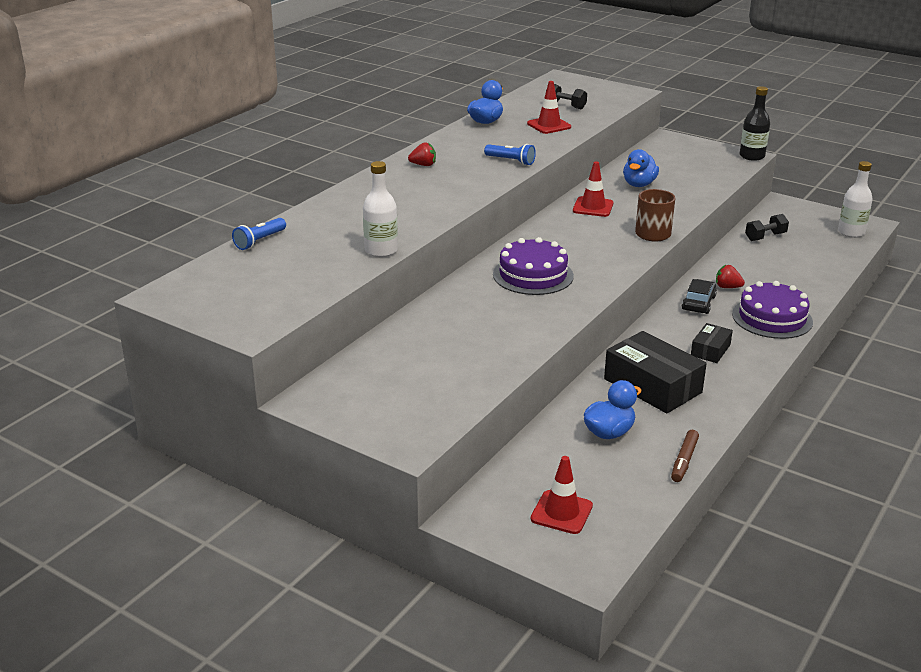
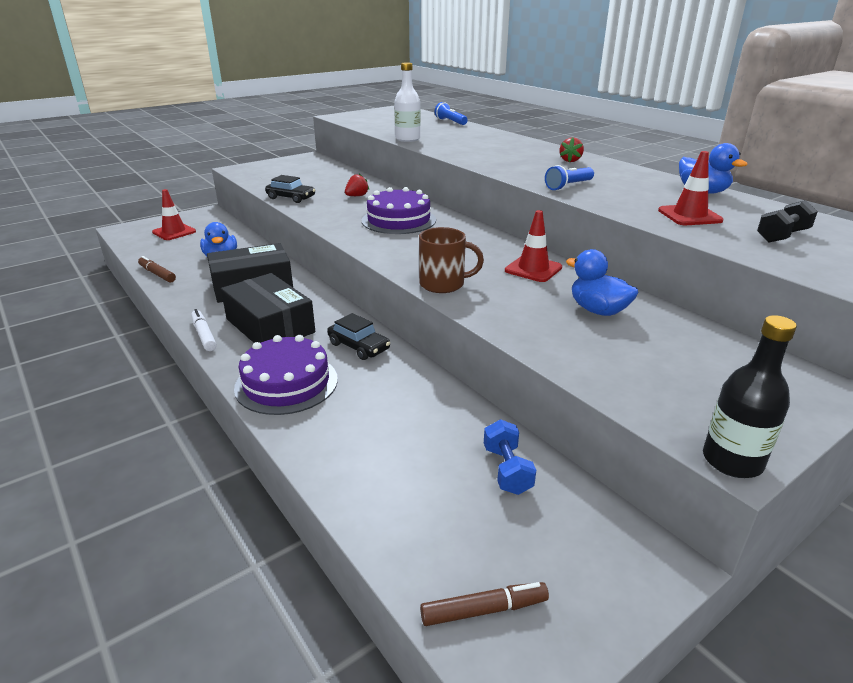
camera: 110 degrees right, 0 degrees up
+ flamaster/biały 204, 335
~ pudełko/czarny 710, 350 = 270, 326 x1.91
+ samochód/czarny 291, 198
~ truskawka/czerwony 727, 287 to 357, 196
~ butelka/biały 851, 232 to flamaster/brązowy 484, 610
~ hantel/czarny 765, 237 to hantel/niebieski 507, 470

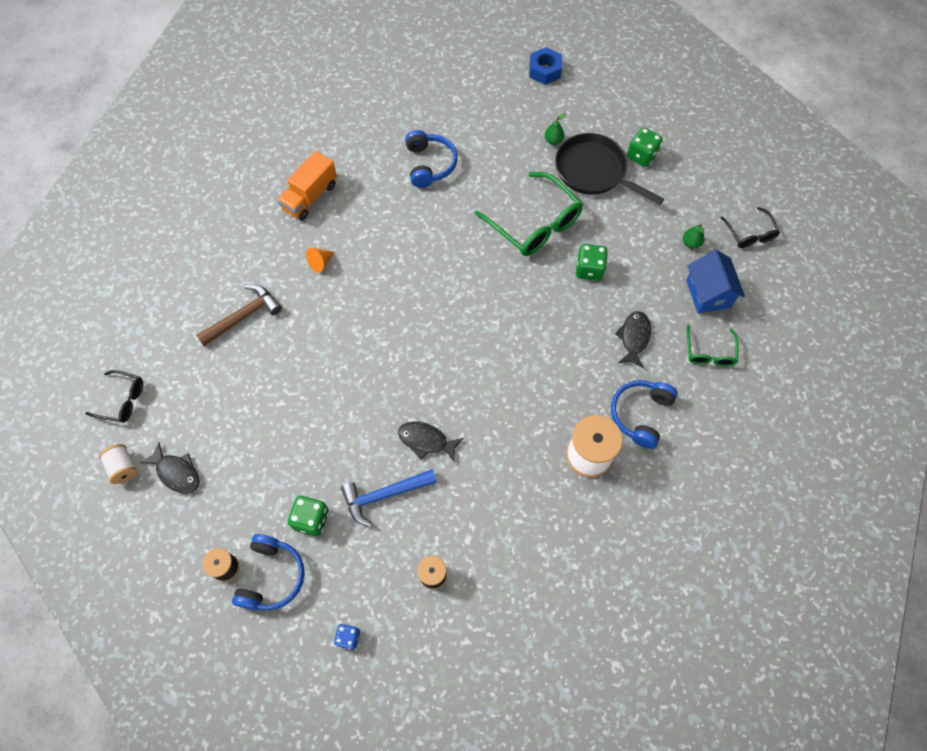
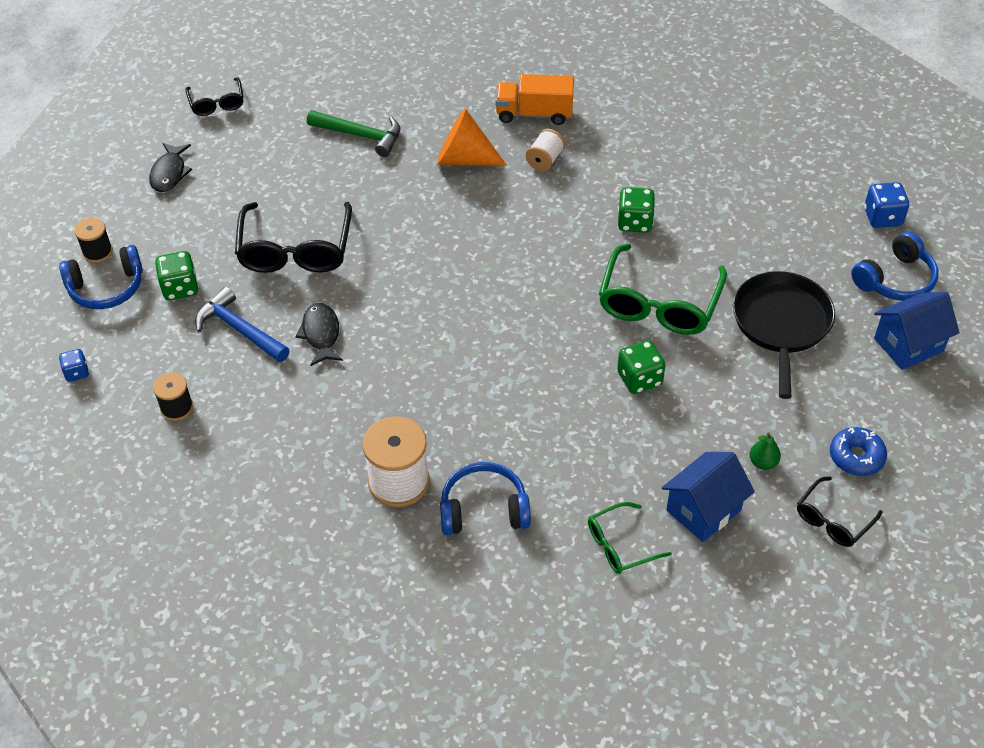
camera: 60 degrees right, 15 degrees down
+ okulary/czarny 295, 250
~ młotek/brązowy 243, 316 to młotek/zielony 361, 135
~ stożek/pomarańczowy 320, 263 = 464, 159 x2.00
~ szpulka/biały 123, 467 to 545, 160
~ kostka do gry/zielony 641, 156 to 635, 222
+ donut/niebieski 856, 457
~ słuchawki/niebieski 429, 164 to 895, 279
~ nakrętka/niebieski 544, 71 to kostka do gry/niebieski 882, 217
+ domek/niebieski 908, 345
- gruszka/zielony 553, 140
- ryba/czarny 634, 337

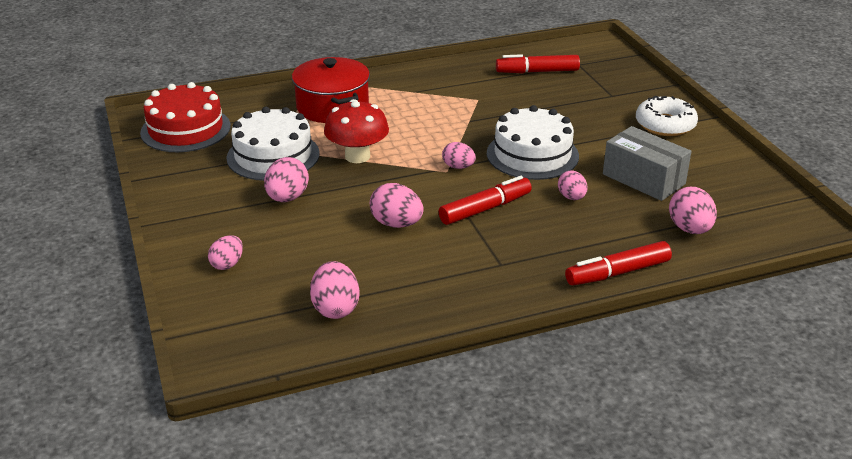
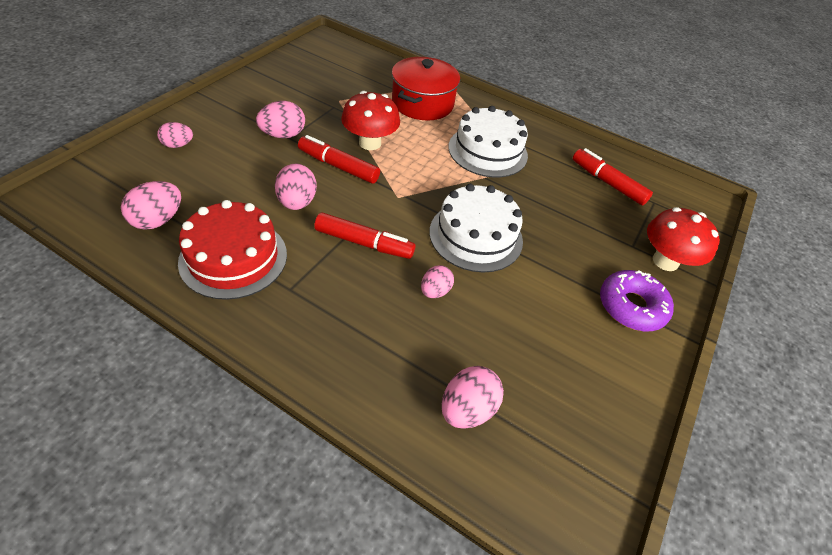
camera: 45 degrees right, 15 degrees up
~ tort/czerwony 185, 129 to 233, 257
~ flamaster/czerwony 617, 273 to 338, 166
~ tort/biały 273, 155 to 487, 151
~ donut/biały 665, 124 to donut/fioletowy 631, 306
+ grzyb/czerwony 665, 261
- jajko/różowy 458, 167
- pudełko/szary 643, 179

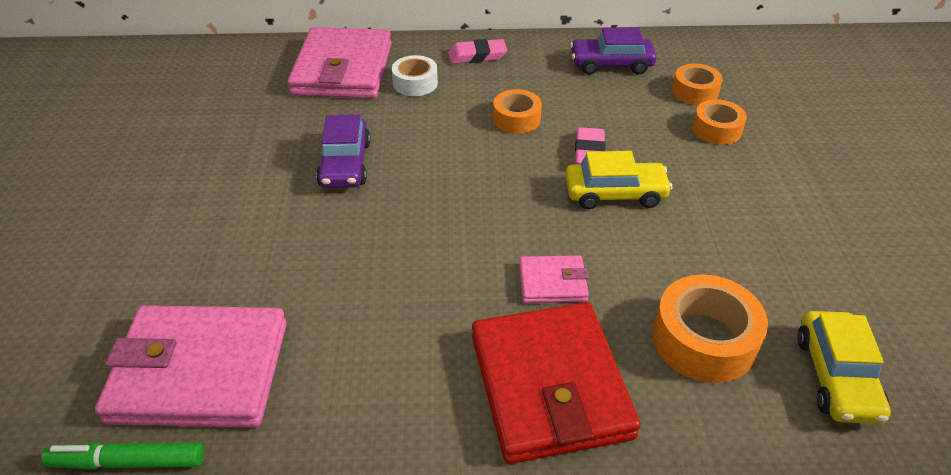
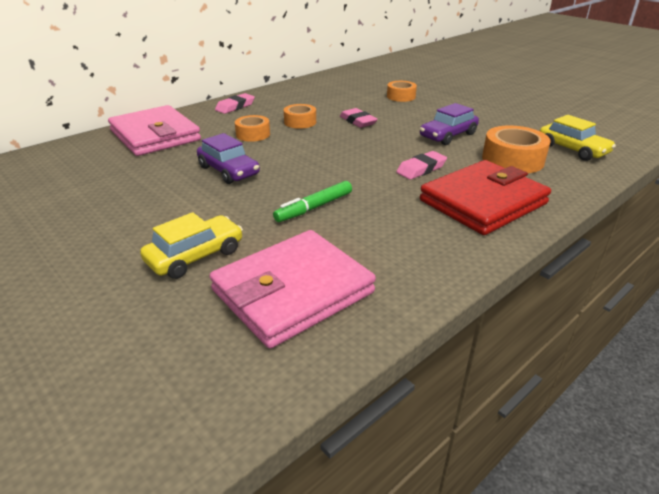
camera: 40 degrees left, 10 degrees down
~ samochód/żółty 615, 193 to 195, 256
~ taśma klejąca/pomarańczowy 695, 92 to 253, 134
~ flamaster/zielony 128, 461 to 314, 207
~ portfel/różowy 552, 282 to gumka do mazania/różowy 421, 169
~ samochód/fioletowy 611, 64 to 448, 135
~ portfel/czerwony 550, 386 = 483, 202 75 degrees counterclockwise
- taśma klejąca/biały 415, 83

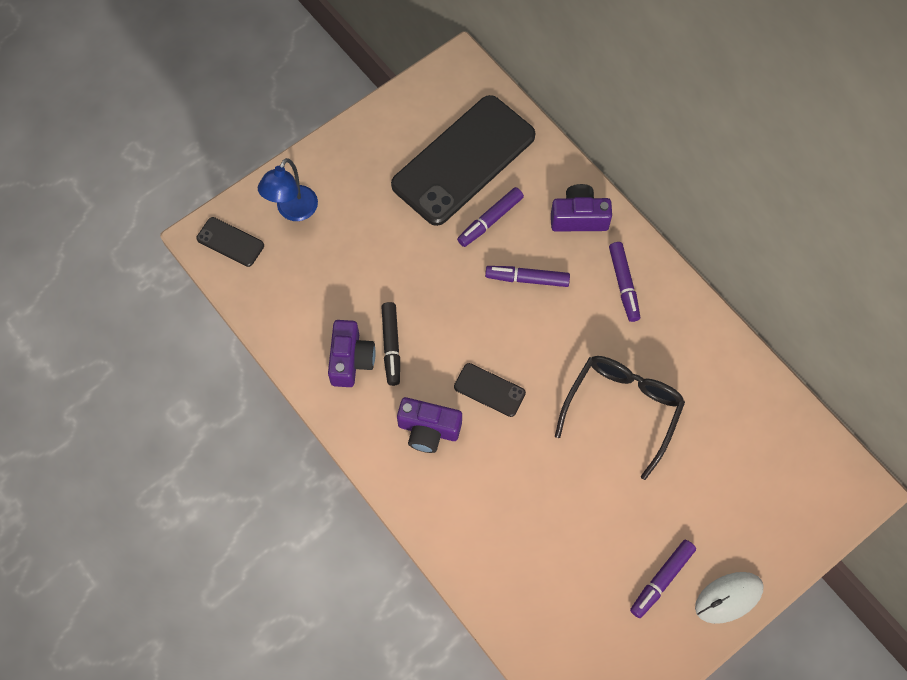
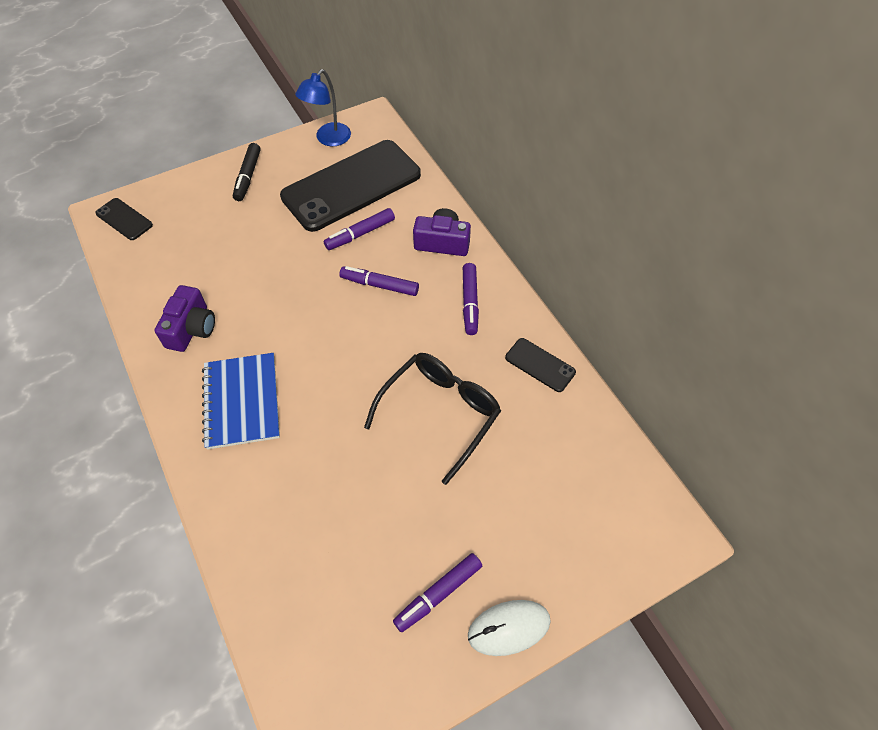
camera: 10 degrees right, 10 degrees down
~ aparat fotograficzny/fioletowy 428, 430 to zeszyt/niebieski 242, 402
~ flamaster/czarny 391, 346 to 248, 176
~ lampka/niebieski 293, 211 to 328, 139
~ telefon/czarny 489, 390 to 540, 365

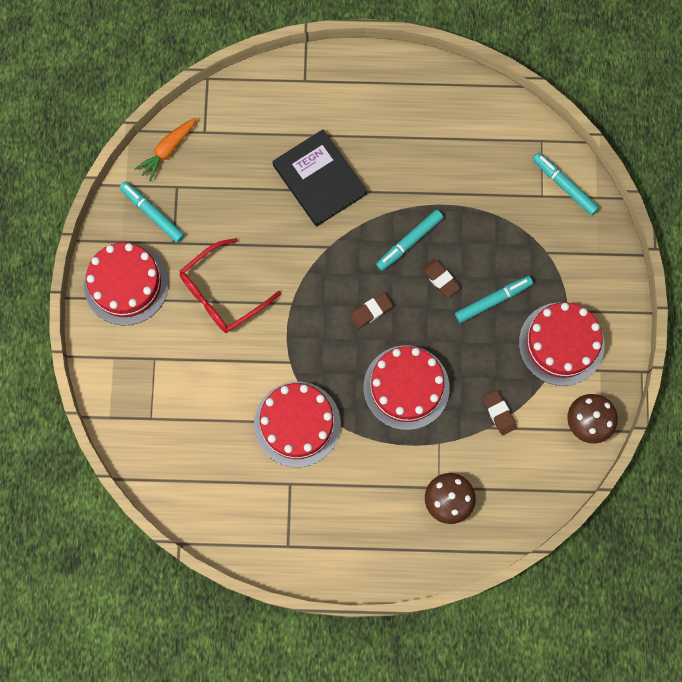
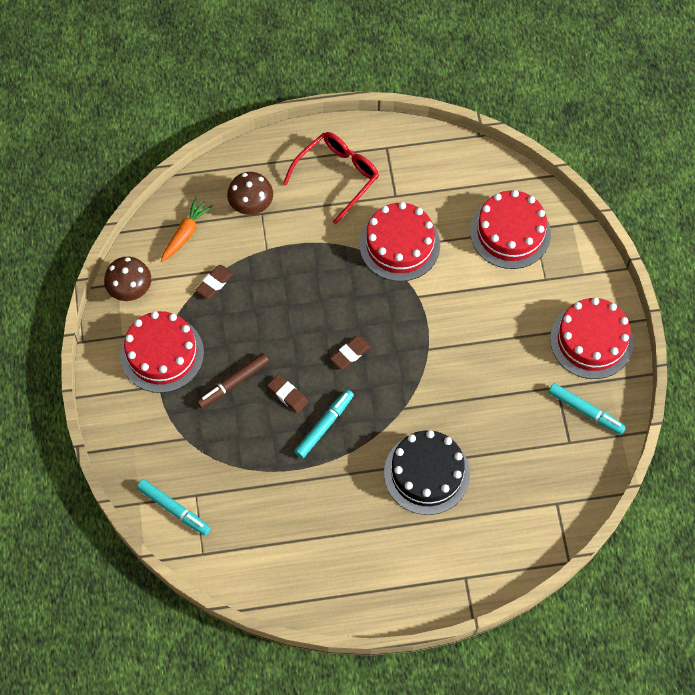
camera: 170 degrees right, 10 degrees down
~ marchewka/pomarańczowy 168, 150 to 185, 233
~ gumka do mazania/brązowy 499, 413 = 214, 283 75 degrees clockwise
~ flamaster/turkusowy 493, 300 to flamaster/brązowy 233, 383
~ okulary/czerwony 222, 293 to 337, 176
~ książka/czarny 319, 179 to tort/czarny 427, 473
~ tort/czerwony 406, 387 to 510, 232

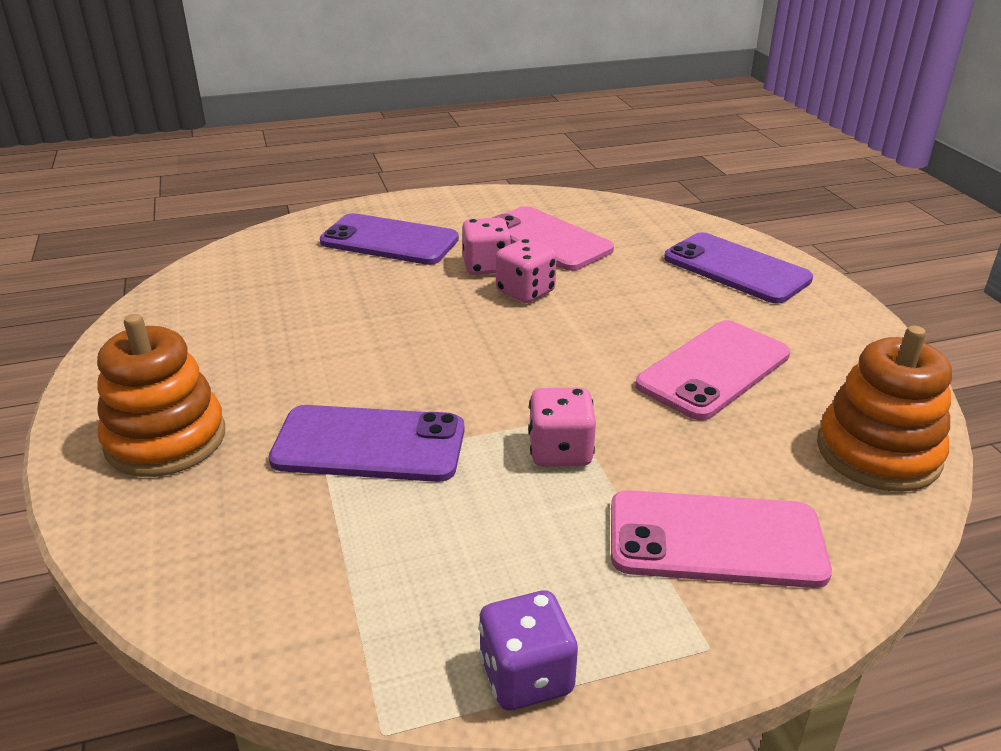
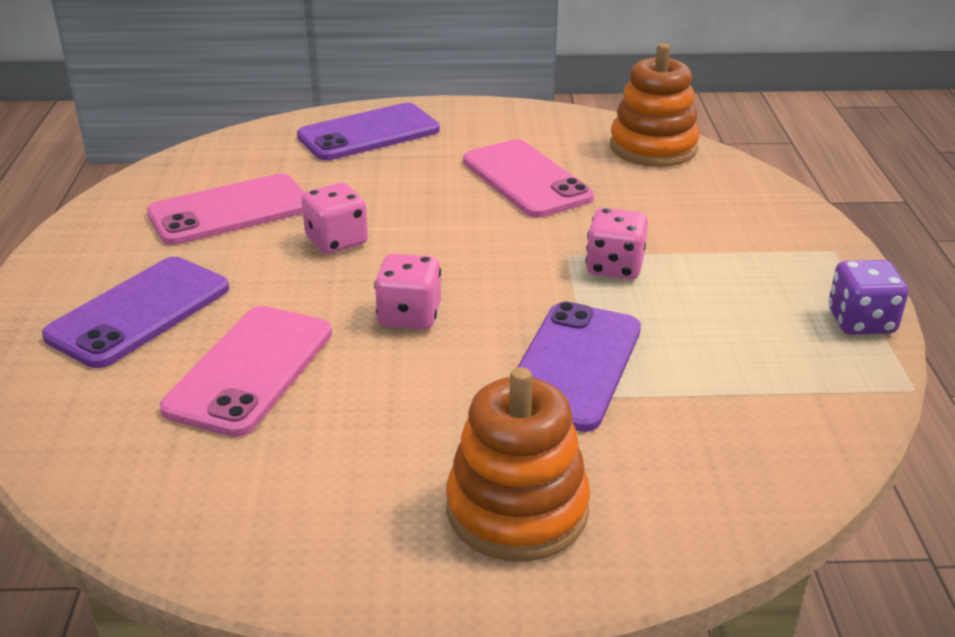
camera: 75 degrees left, 0 degrees up
~ telefon/różowy 715, 539 to 250, 370
~ kostka do gry/różowy 486, 266 to 409, 316

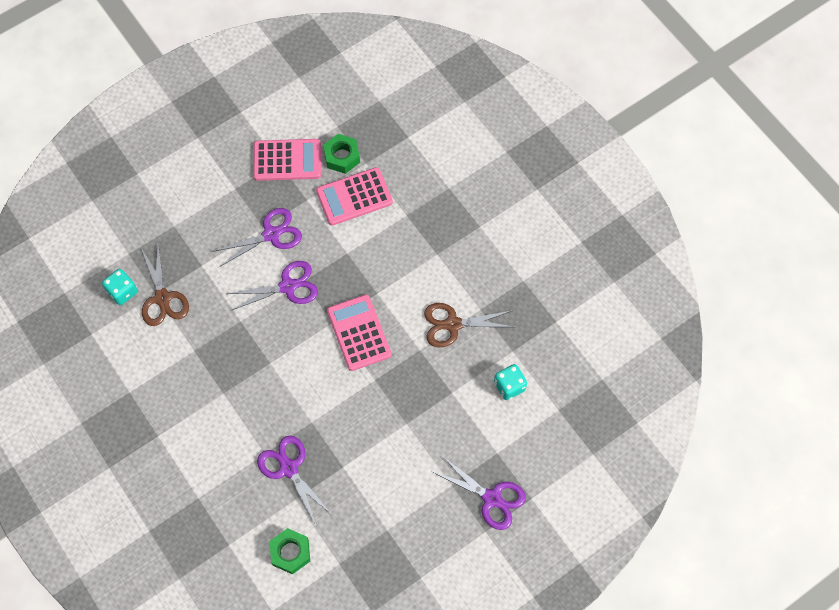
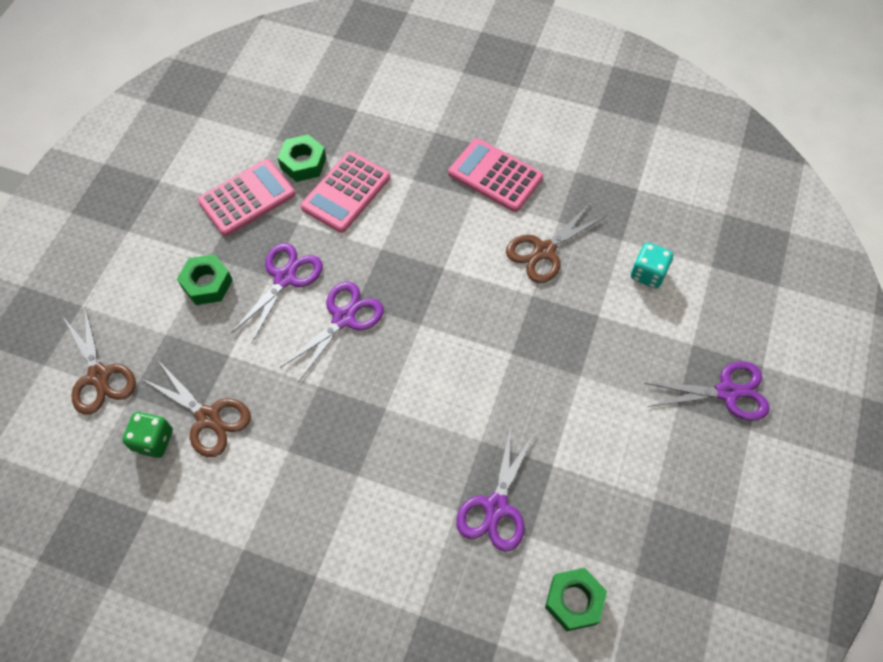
camera: 35 degrees left, 5 degrees down
+ nożyczki/brązowy 99, 376
~ kostka do gry/turkusowy 122, 292 to kostka do gry/zielony 153, 441
+ nakrętka/zielony 207, 284
~ kalkulator/różowy 359, 333 to 495, 175
~ nożyczki/fioletowy 288, 468 = 496, 507 90 degrees counterclockwise

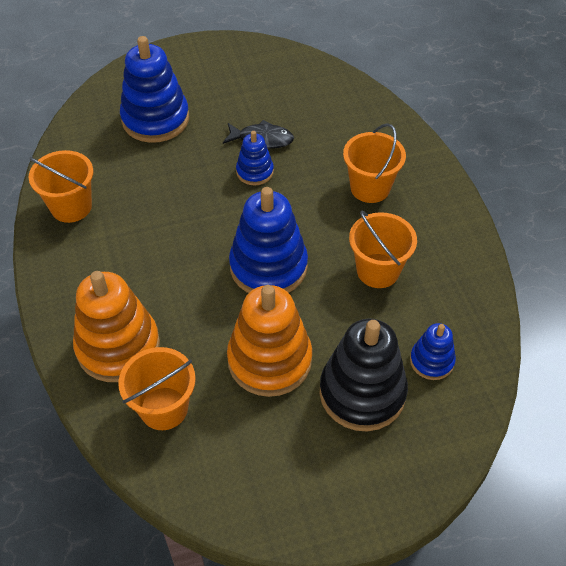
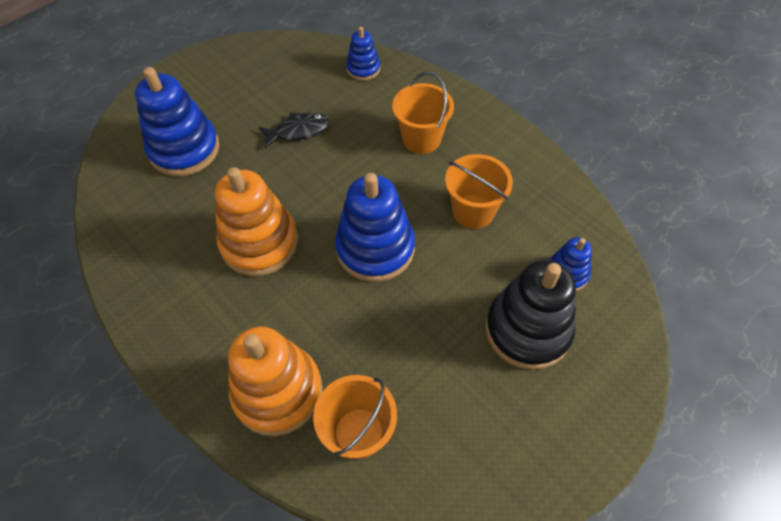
camera: 25 degrees left, 5 degrees up
~ zabawka nakładanka/pomarańczowy 269, 360 to 259, 243
~ zabawka nakładanka/niebieski 255, 172 to 363, 69
- wiadro/pomarańczowy 71, 207

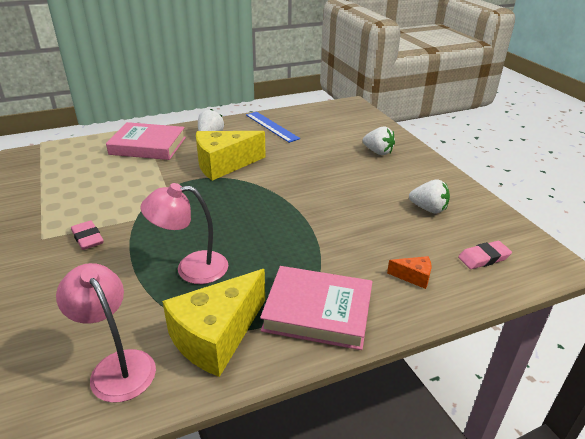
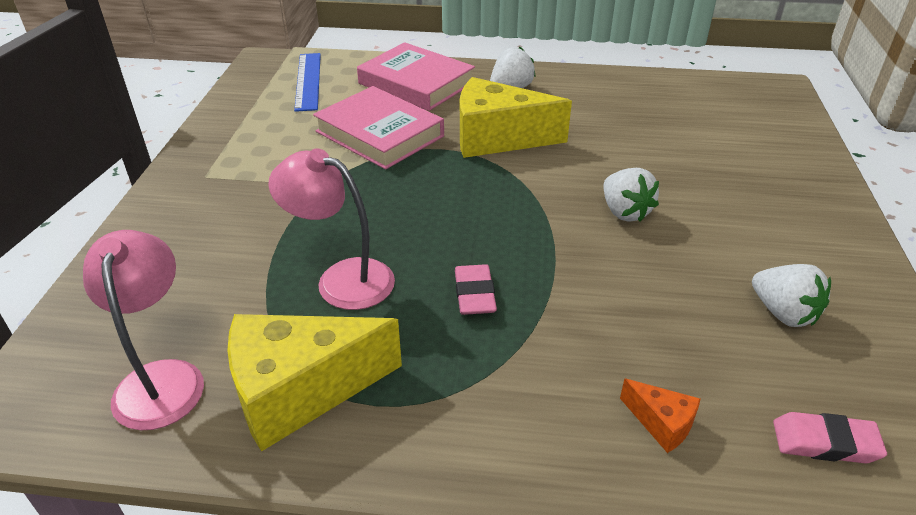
camera: 30 degrees right, 5 degrees up
~ linijka/niebieski 271, 126 to 308, 81
~ książka/różowy 318, 312 to 379, 134
~ gumka do mazania/różowy 88, 238 to 474, 294
~ truskawka/biały 378, 152 to 624, 212

